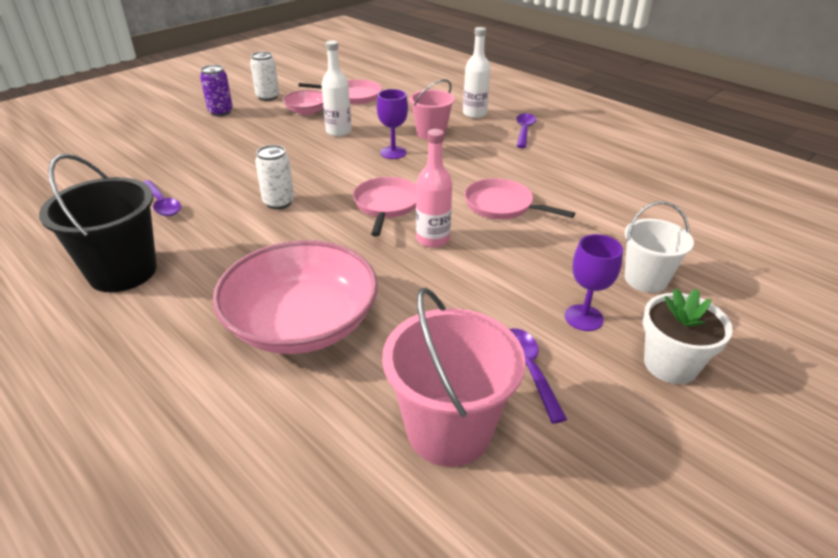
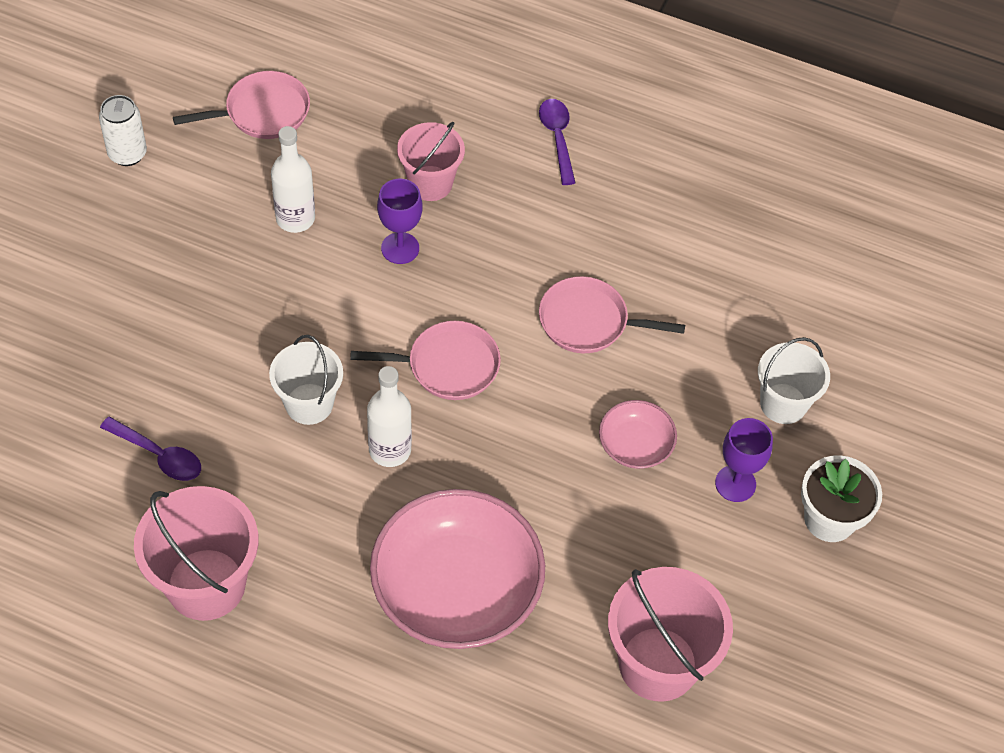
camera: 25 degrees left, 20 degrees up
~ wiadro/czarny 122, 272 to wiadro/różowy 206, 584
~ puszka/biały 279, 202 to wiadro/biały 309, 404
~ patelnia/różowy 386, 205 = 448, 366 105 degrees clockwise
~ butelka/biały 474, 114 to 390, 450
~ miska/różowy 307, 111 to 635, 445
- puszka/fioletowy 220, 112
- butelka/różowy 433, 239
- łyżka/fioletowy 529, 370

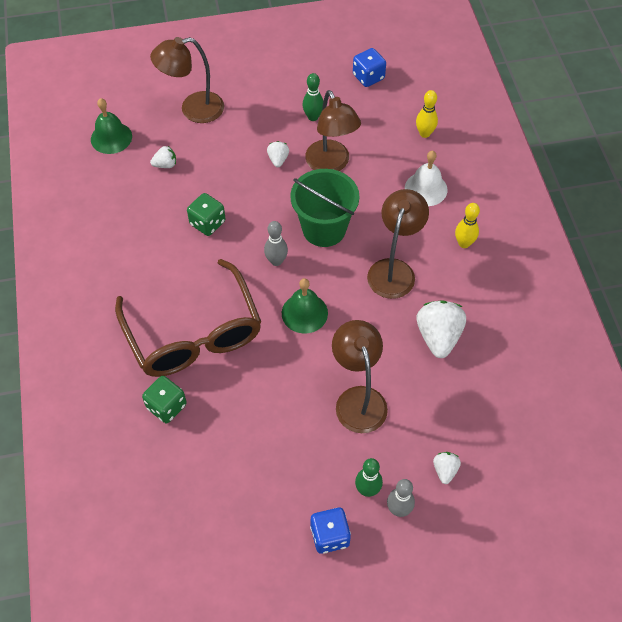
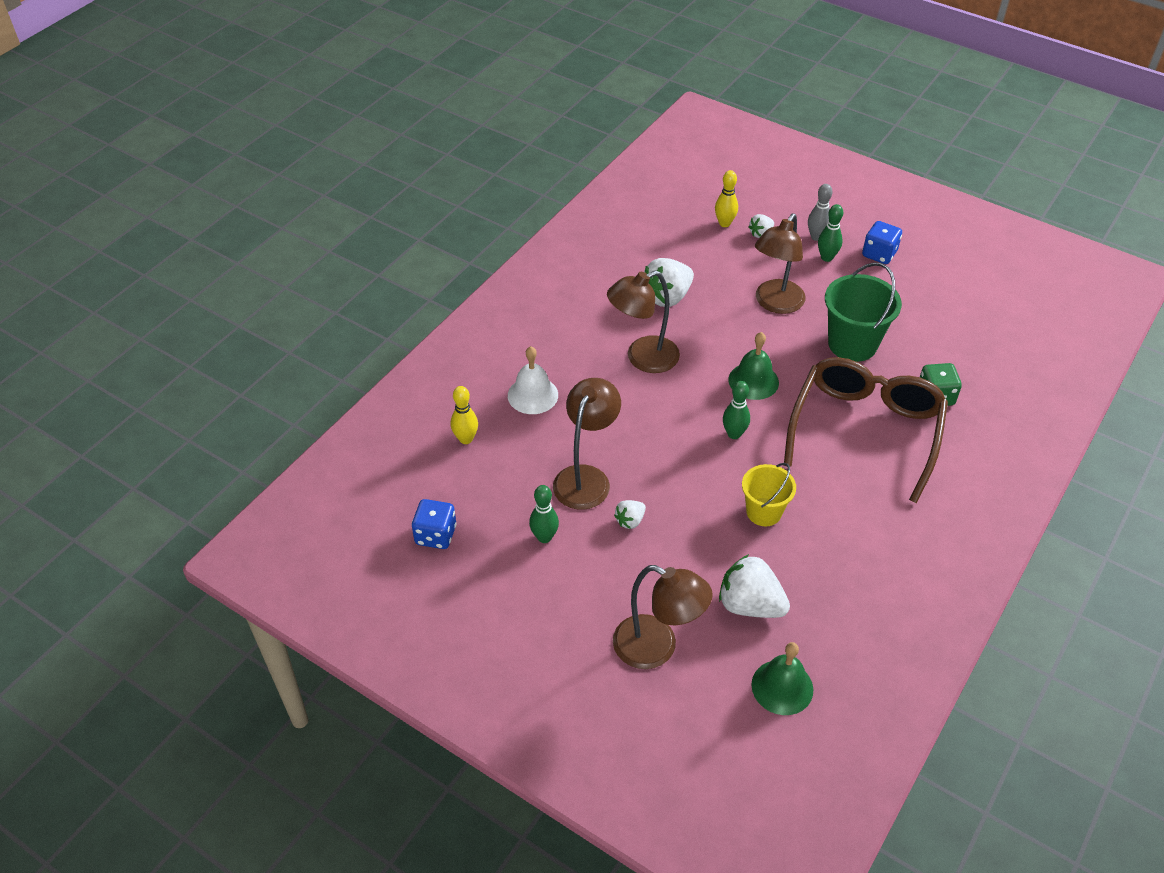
camera: 135 degrees left, 10 degrees down
~ kręgiel/żółty 464, 243 to 724, 223
~ truskawka/biały 165, 164 = 750, 605 x1.95
~ kręgiel/szary 276, 261 to kręgiel/zielony 734, 434
~ kostka do gry/zielony 207, 223 to wiadro/żółty 764, 512
~ wiadro/zielony 324, 229 to 852, 344

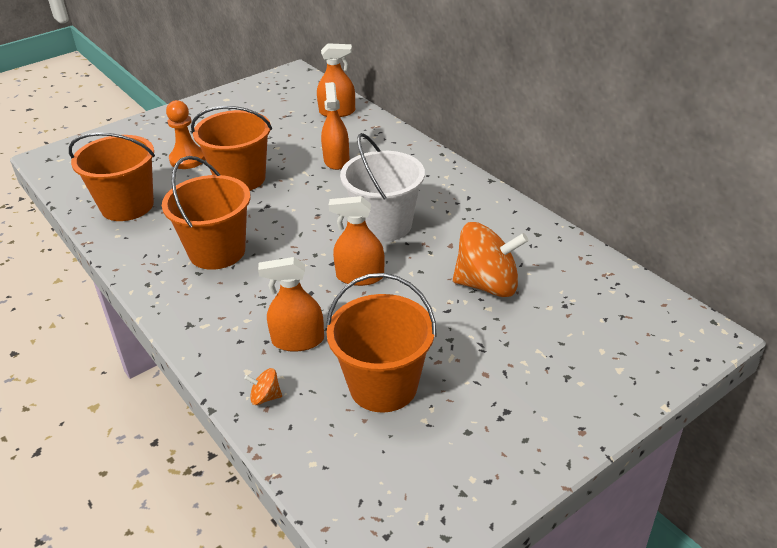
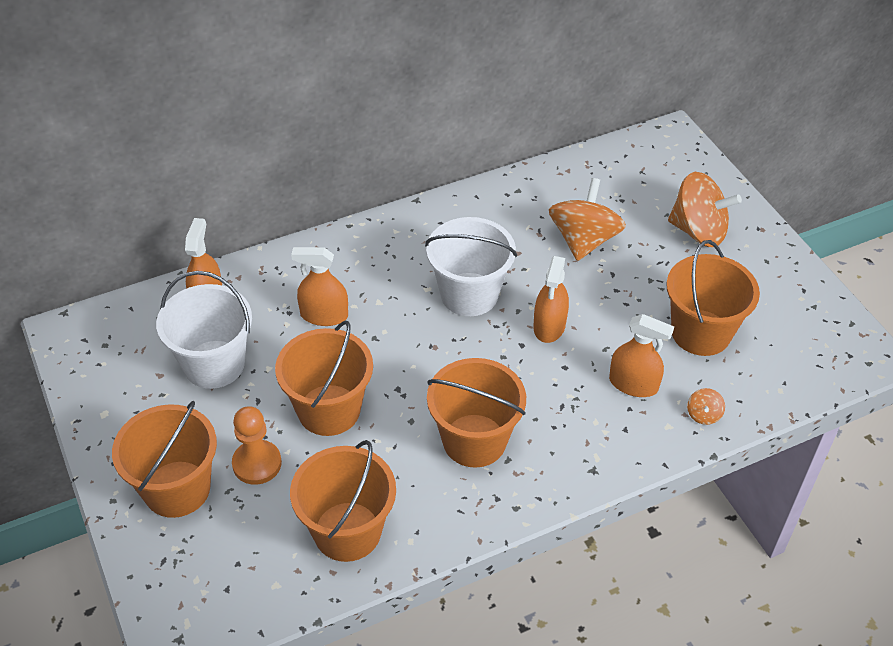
camera: 80 degrees left, 10 degrees up
+ wiadro/pomarańczowy 177, 489
+ wiadro/biały 214, 364
~ spryskiwacz/pomarańczowy 298, 340 = 633, 384 75 degrees counterclockwise
+ bączek/pomarańczowy 698, 231

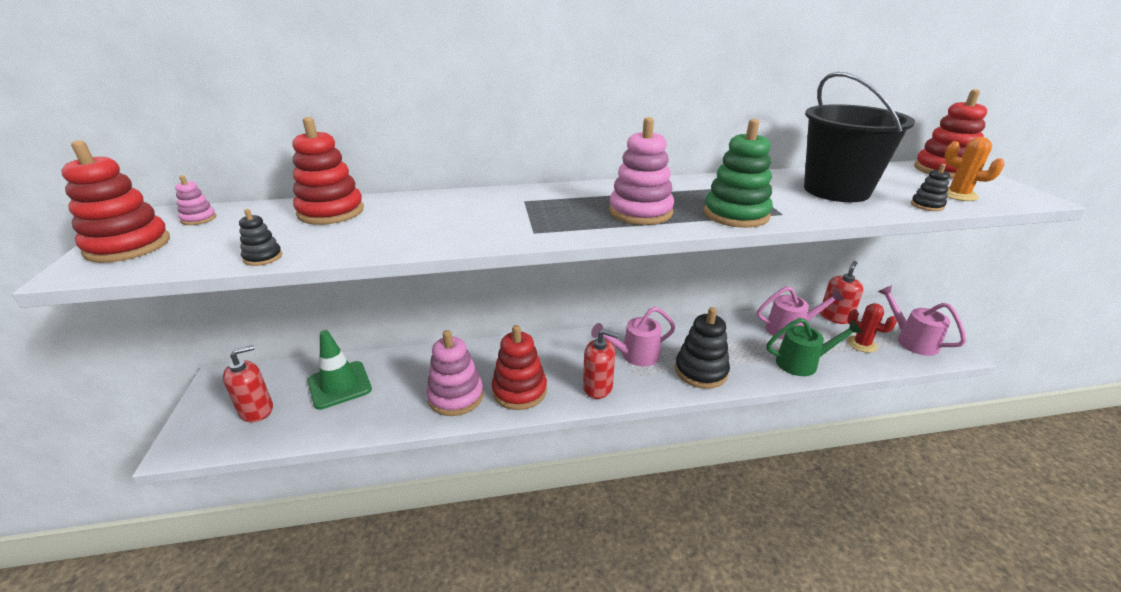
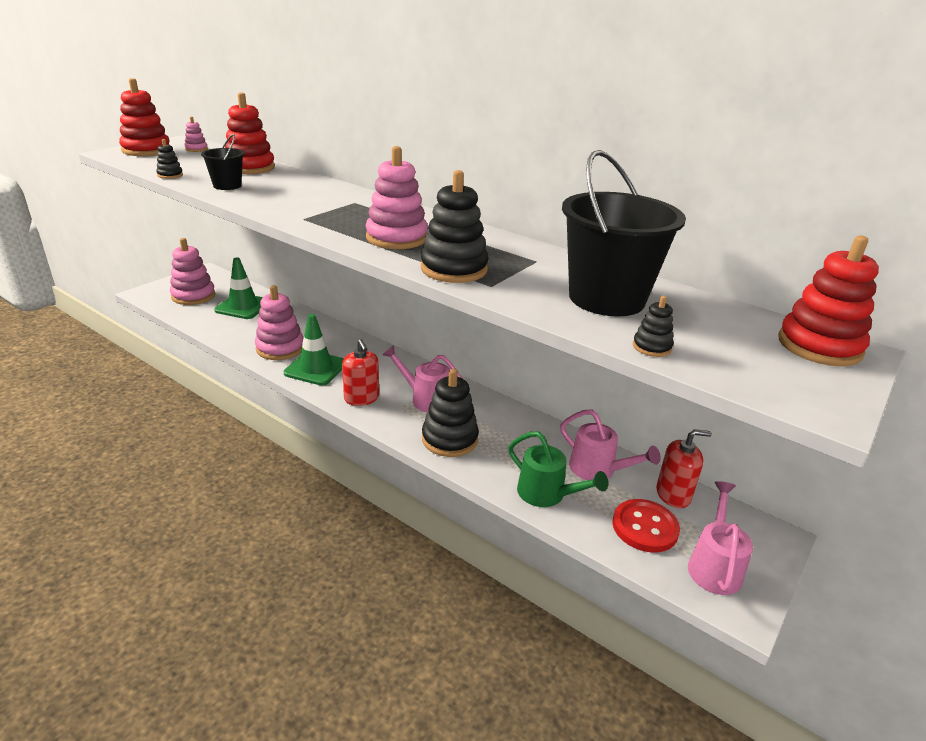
camera: 45 degrees right, 0 degrees up
~ dozownik mydła/czerwony 256, 410 to zabawka nakładanka/różowy 193, 296
+ wiadro/czarny 227, 186
~ zabawka nakładanka/czerwony 519, 391 to pachołek/zielony 316, 368
~ zabawka nakładanka/zielony 736, 214 to zabawka nakładanka/czarny 454, 269
~ kaktus/czerwony 861, 344 to guzik/czerwony 645, 527
- kaktus/pomarańczowy 958, 195

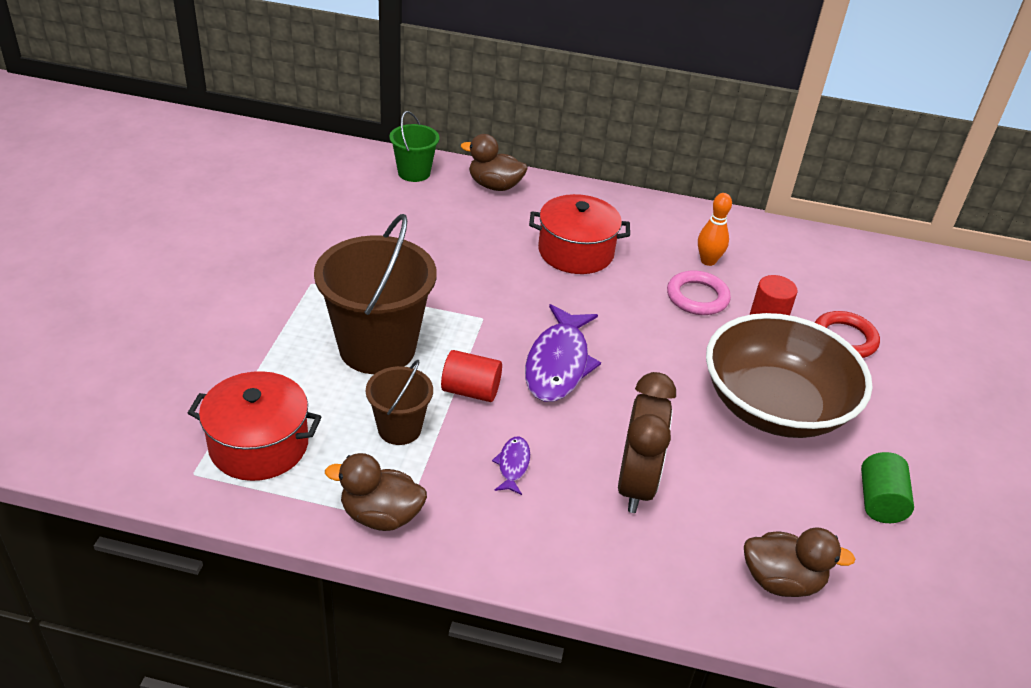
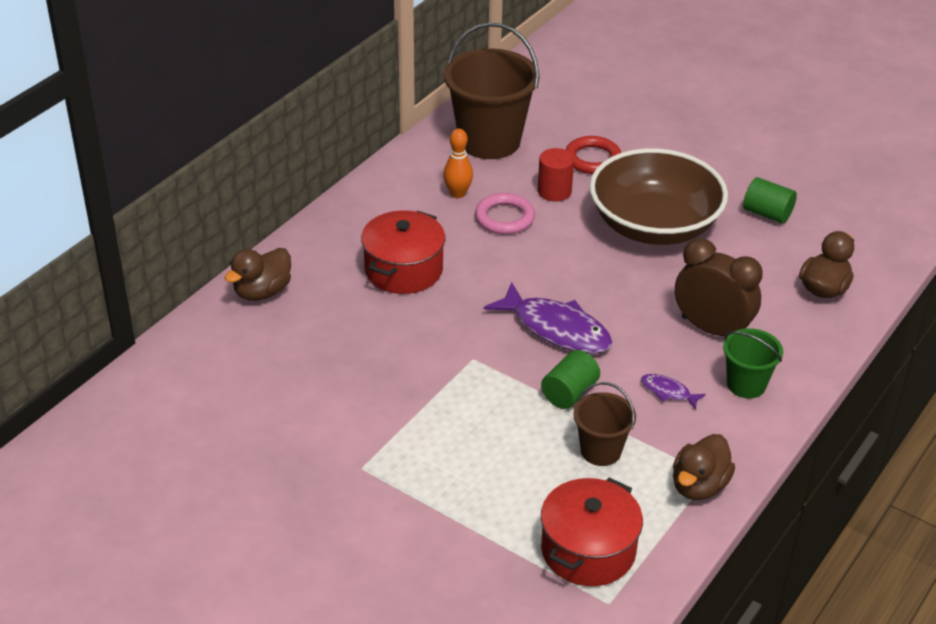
camera: 65 degrees left, 0 degrees up
~ wiadro/brązowy 377, 348 to 489, 141
~ walec/czerwony 471, 391 to walec/zielony 569, 393
~ wiadro/zielony 414, 173 to 746, 384

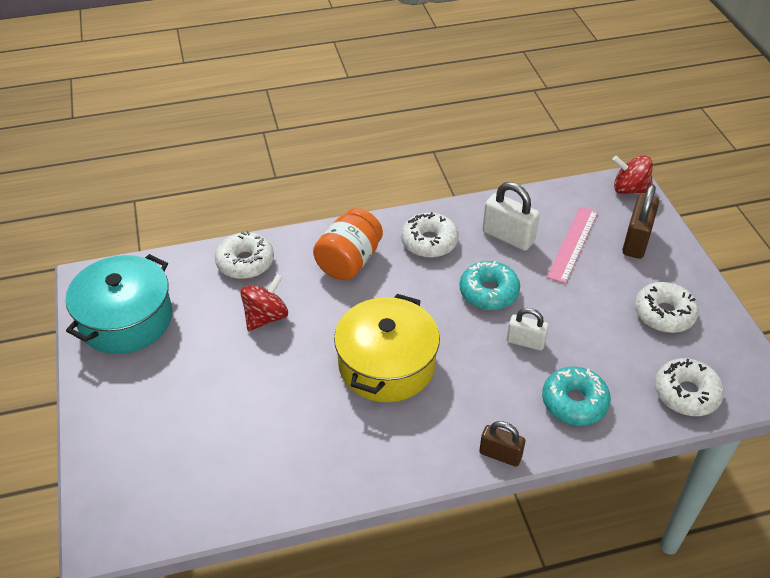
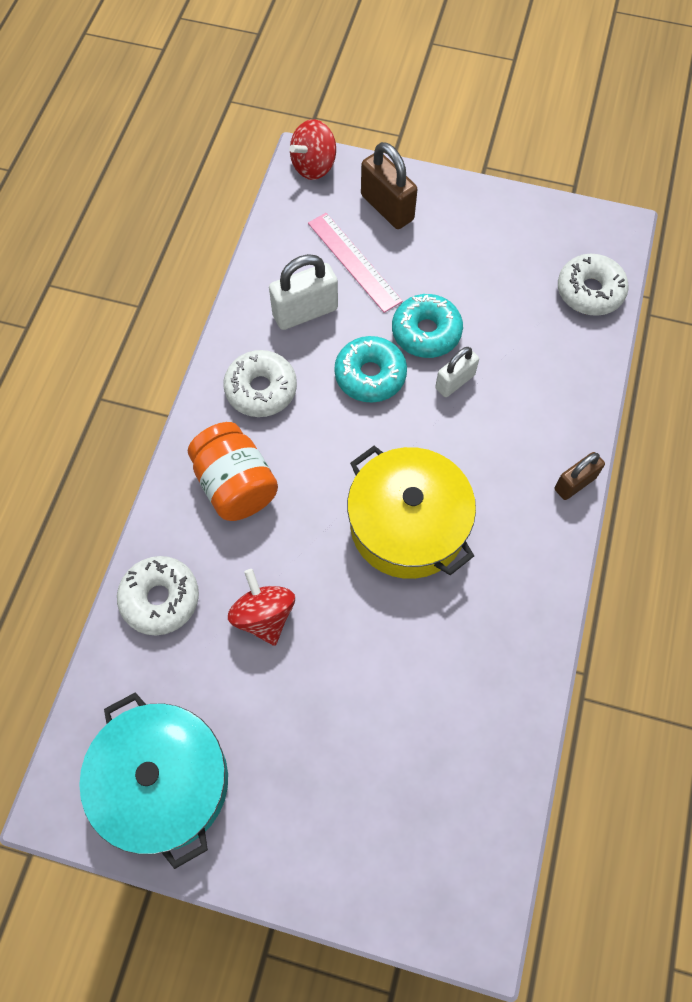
camera: 60 degrees left, 20 degrees up
~ donut/turkusowy 574, 402 to 426, 332
- donut/biały 664, 314

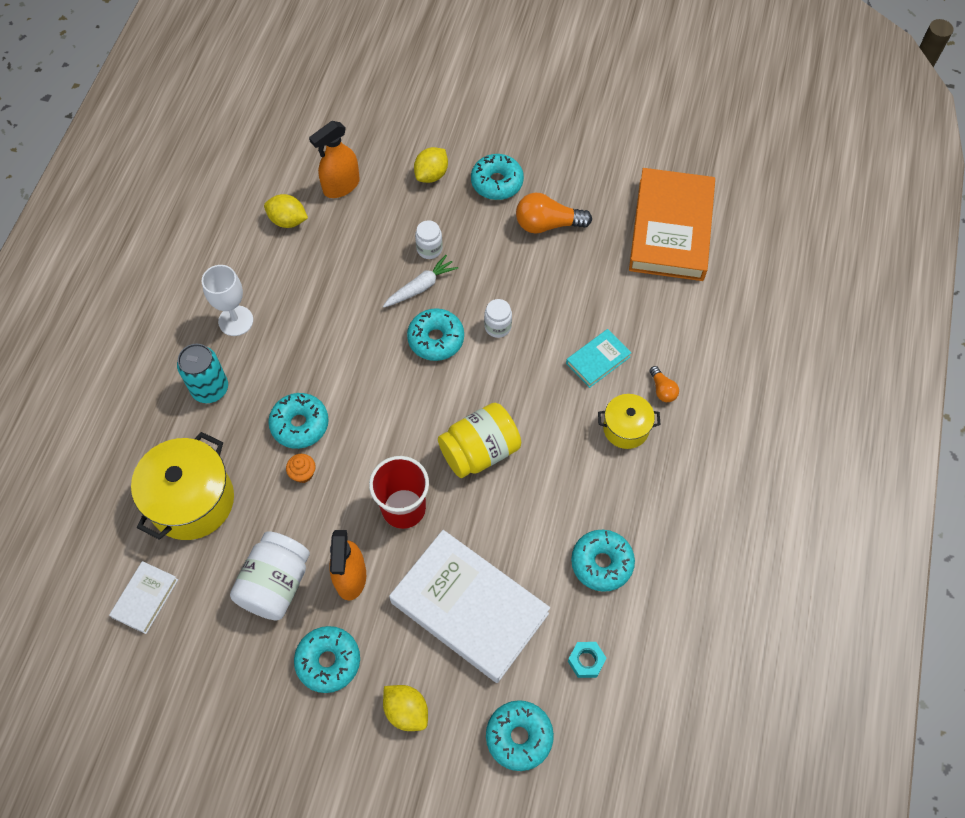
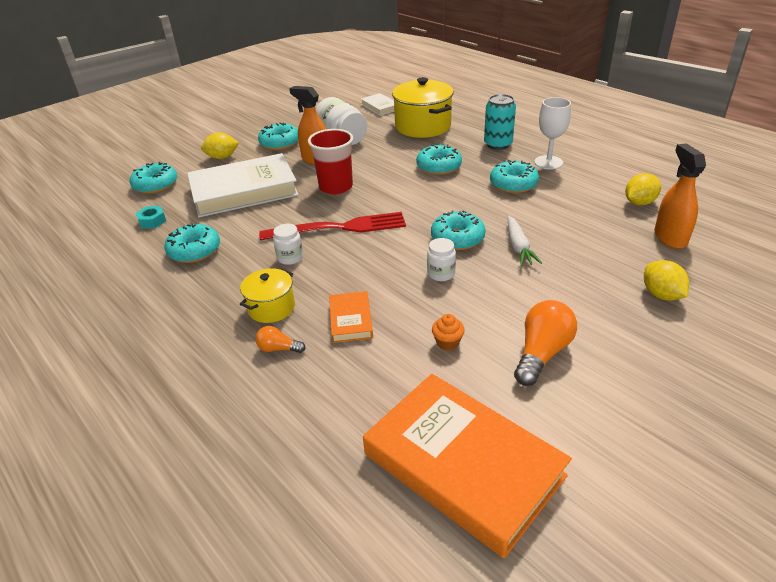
camera: 125 degrees right, 25 degrees down
~ słoik/żółty 480, 451 to widelec/czerwony 339, 228
~ słoik/biały 429, 249 to 290, 258
~ książka/turkusowy 598, 360 to książka/pomarańczowy 351, 320
~ muffinka/pomarańczowy 303, 473 to 447, 343
~ donut/turkusowy 497, 182 to 513, 184

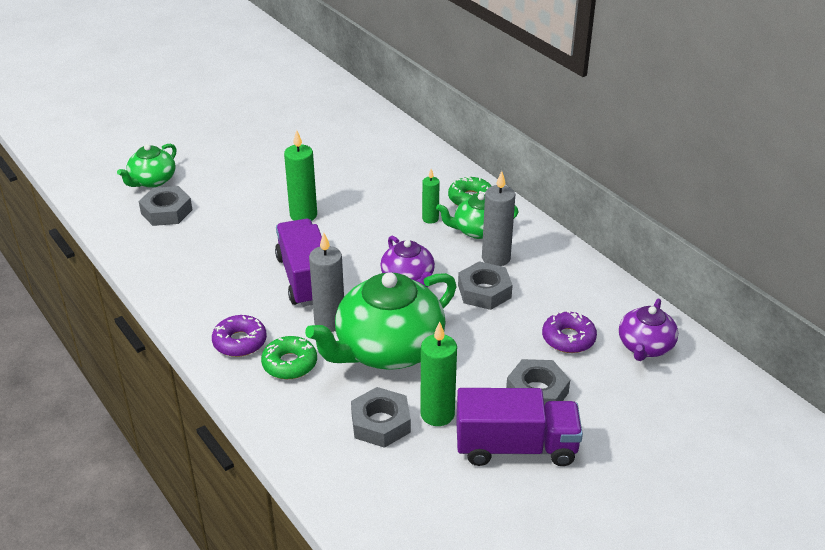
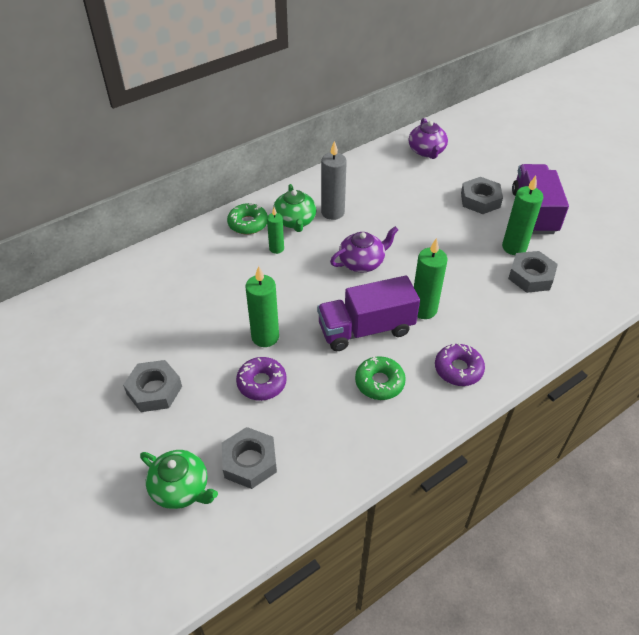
camera: 90 degrees left, 10 degrees up
~ nakrętka/szary 484, 291 to 154, 390
~ donut/fioletowy 568, 338 to 261, 383
~ donut/zielony 289, 364 to 379, 382
~ imbryk/fioletowy 645, 347 = 426, 151 60 degrees clockwise
~ świeca/szary 329, 322 to świeca/zielony 423, 309
- imbryk/zielony 387, 349

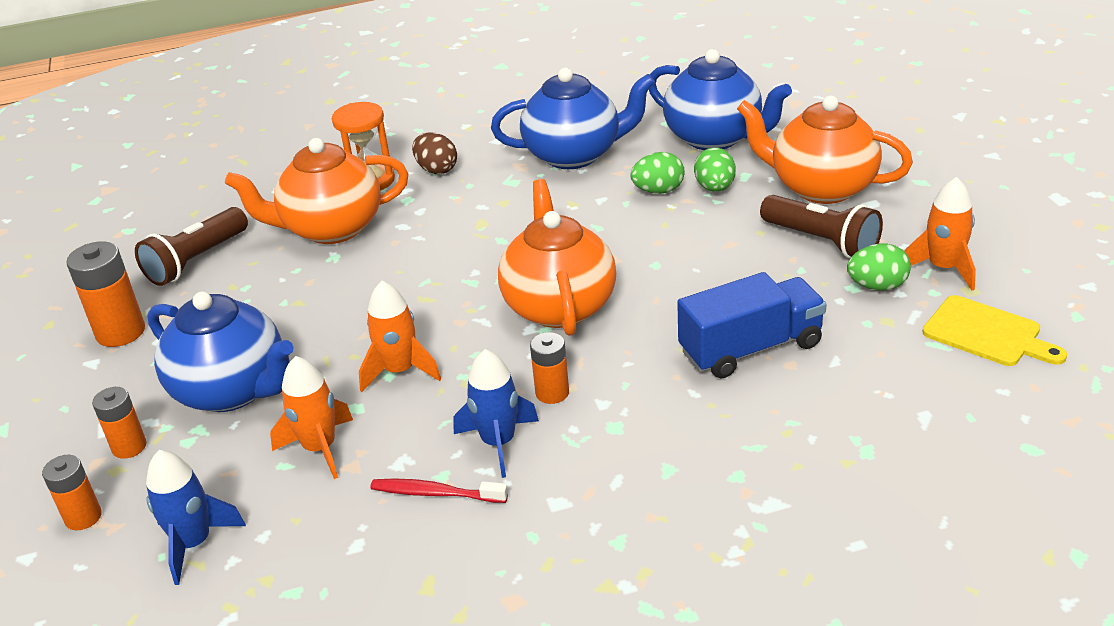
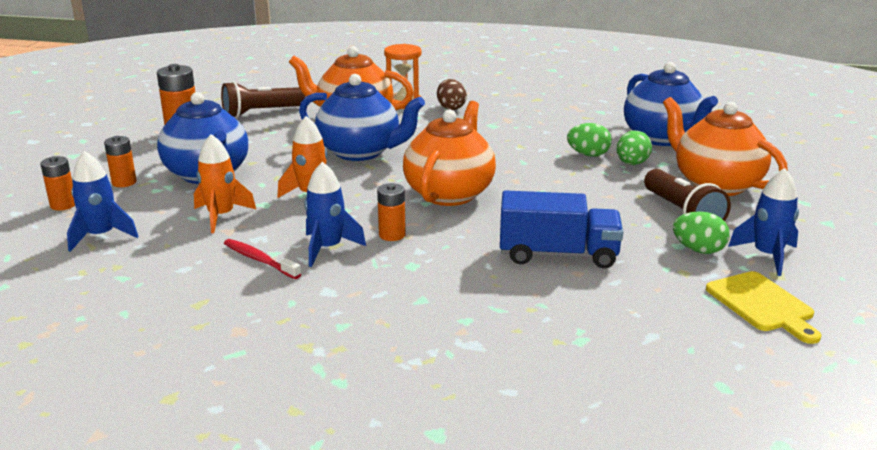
camera: 25 degrees right, 10 degrees down
~ imbryk/niebieski 574, 155 to 360, 152
~ rakieta/pomarańczowy 943, 268 to rakieta/niebieski 767, 256

